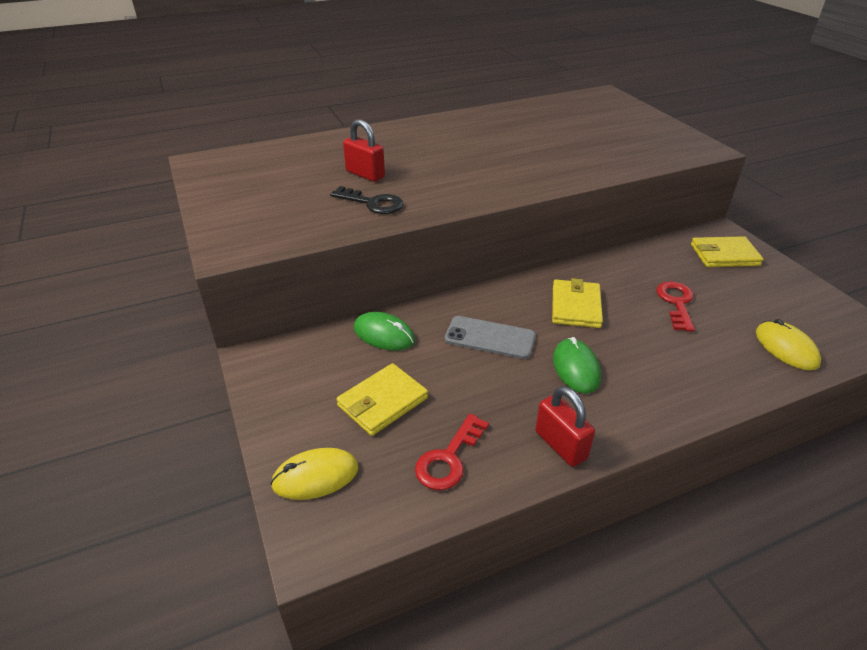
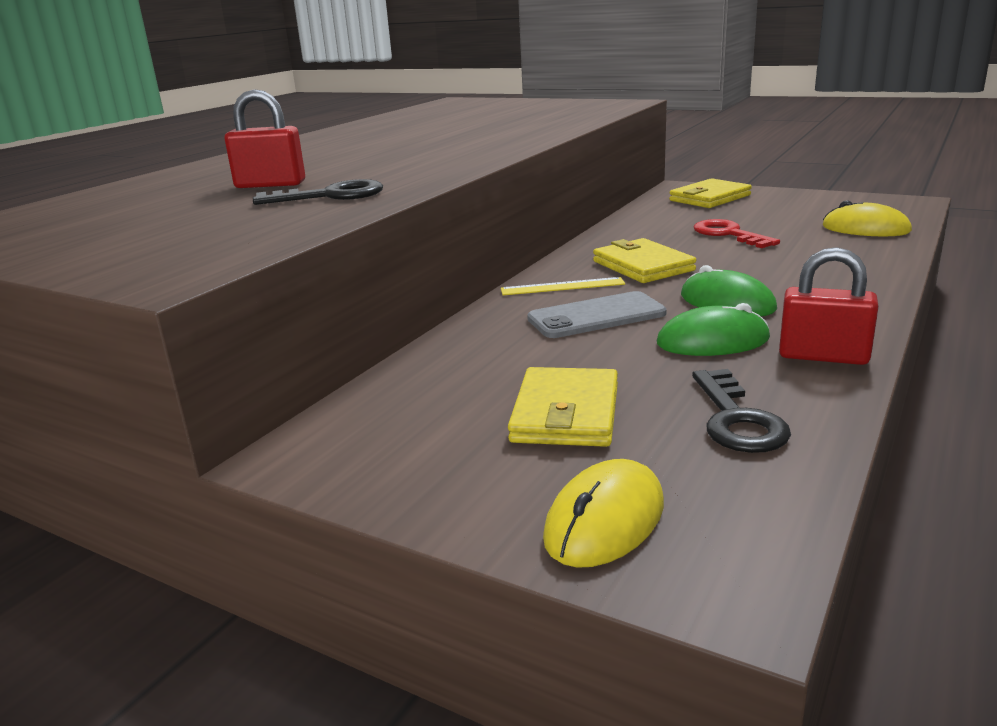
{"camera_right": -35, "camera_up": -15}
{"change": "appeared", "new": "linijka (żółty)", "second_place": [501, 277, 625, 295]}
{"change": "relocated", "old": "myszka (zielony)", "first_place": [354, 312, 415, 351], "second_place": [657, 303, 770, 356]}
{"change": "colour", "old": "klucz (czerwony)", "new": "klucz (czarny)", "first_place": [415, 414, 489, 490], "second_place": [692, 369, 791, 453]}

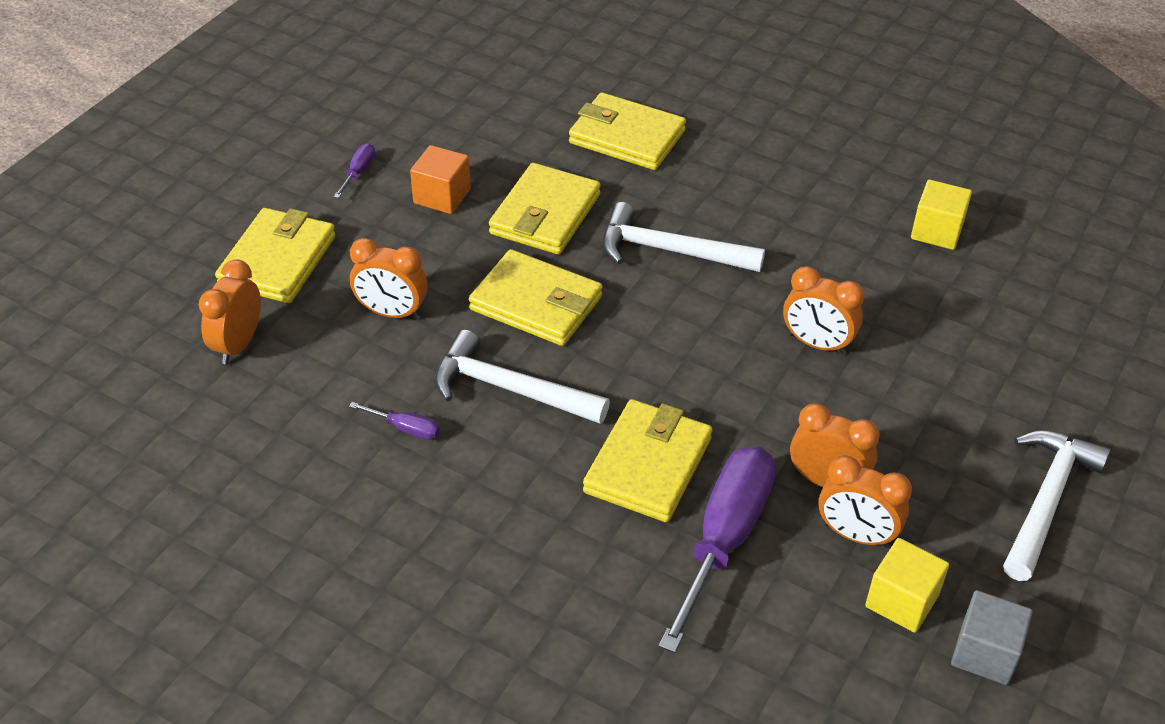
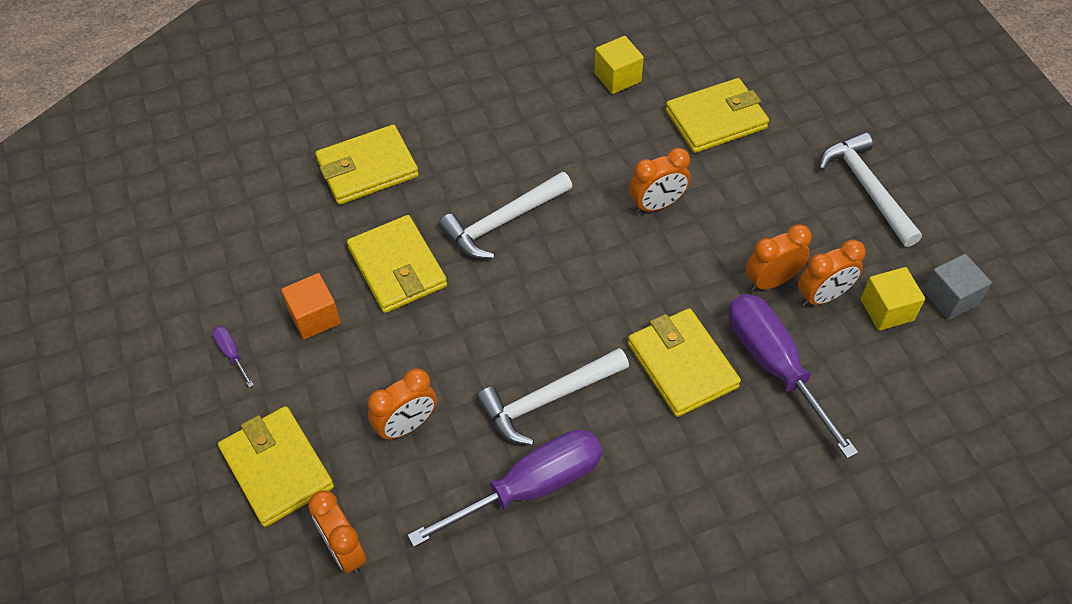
{"camera_right": -50, "camera_up": 10}
{"change": "relocated", "old": "portfel (żółty)", "first_place": [469, 249, 603, 346], "second_place": [666, 78, 769, 153]}
{"change": "size", "old": "śrubokręt (fioletowy)", "first_place": [349, 402, 440, 440], "second_place": [407, 429, 602, 547], "factor": 2.43}

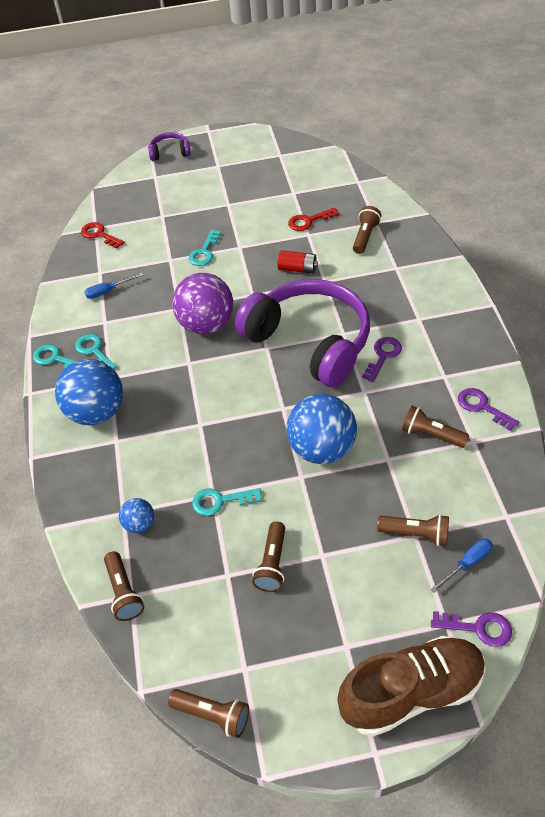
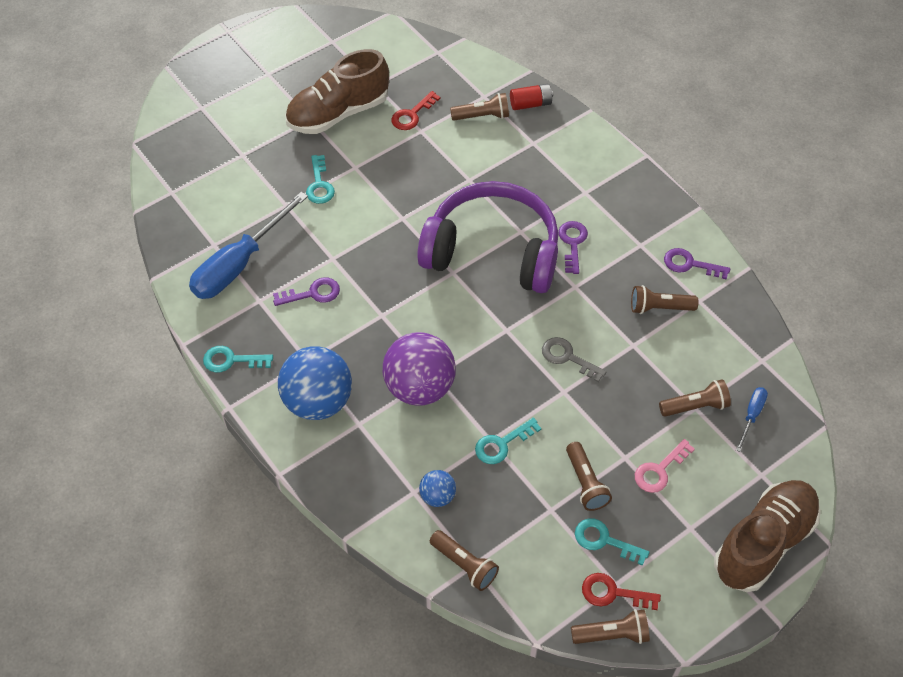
{"camera_right": -30, "camera_up": 5}
{"change": "missing", "old": "słuchawki (fioletowy)", "first_place": [148, 132, 191, 161]}
{"change": "appeared", "new": "but (brązowy)", "second_place": [285, 49, 389, 134]}
{"change": "appeared", "new": "klucz (różowy)", "second_place": [635, 439, 695, 493]}
{"change": "relocated", "old": "klucz (turkusowy)", "first_place": [75, 334, 117, 369], "second_place": [575, 518, 650, 566]}
{"change": "relocated", "old": "klucz (czerwony)", "first_place": [81, 222, 125, 249], "second_place": [582, 573, 661, 610]}
{"change": "relocated", "old": "piłka (fioletowy)", "first_place": [172, 273, 233, 334], "second_place": [383, 332, 456, 406]}
{"change": "relocated", "old": "bateria (czerwony)", "first_place": [278, 250, 318, 274], "second_place": [510, 84, 553, 110]}
{"change": "relocated", "old": "klucz (fioletowy)", "first_place": [431, 611, 512, 647], "second_place": [273, 277, 340, 306]}
{"change": "exchanged", "old": "piłka (niebieski)", "new": "klucz (szary)", "first_place": [286, 394, 357, 464], "second_place": [542, 337, 607, 382]}
{"change": "spun", "old": "latarka (brązowy)", "first_place": [353, 206, 382, 254], "second_place": [450, 93, 509, 120], "degrees": 90}
{"change": "size", "old": "śrubokręt (niebieski)", "first_place": [85, 273, 143, 299], "second_place": [189, 192, 308, 299], "factor": 2.21}

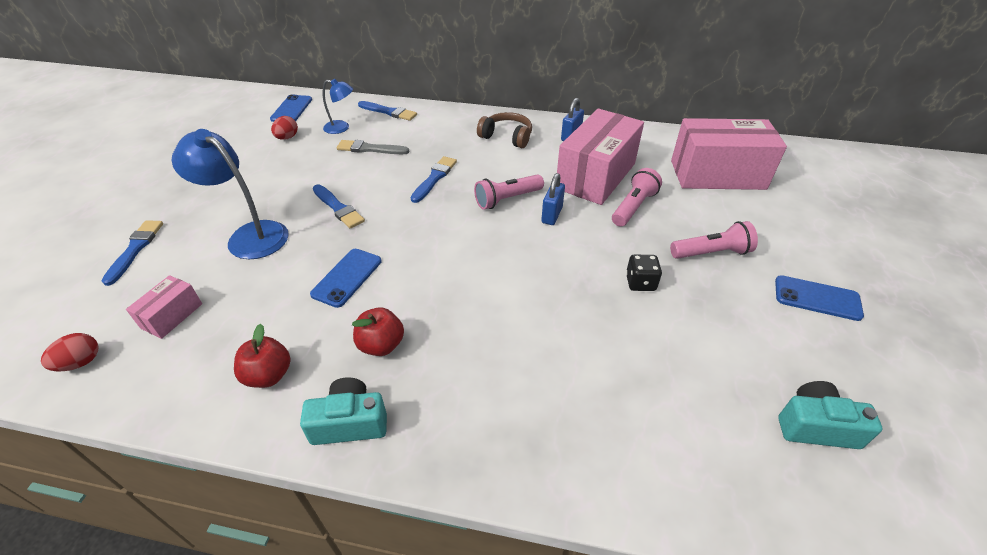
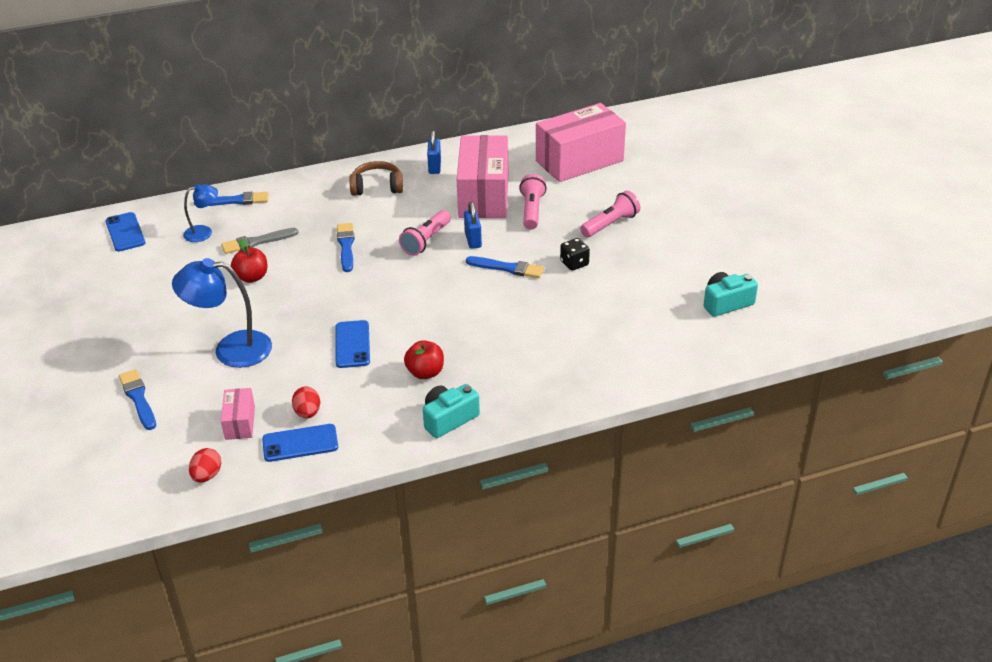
{"camera_right": -30, "camera_up": -5}
{"change": "relocated", "old": "jabłko (czerwony)", "first_place": [234, 324, 291, 388], "second_place": [231, 239, 267, 283]}
{"change": "relocated", "old": "jajko (czerwony)", "first_place": [271, 116, 298, 140], "second_place": [292, 386, 320, 418]}
{"change": "relocated", "old": "pędzel (niebieski)", "first_place": [313, 184, 365, 228], "second_place": [466, 256, 544, 278]}
{"change": "relocated", "old": "telefon (niebieski)", "first_place": [775, 275, 864, 321], "second_place": [262, 424, 338, 462]}

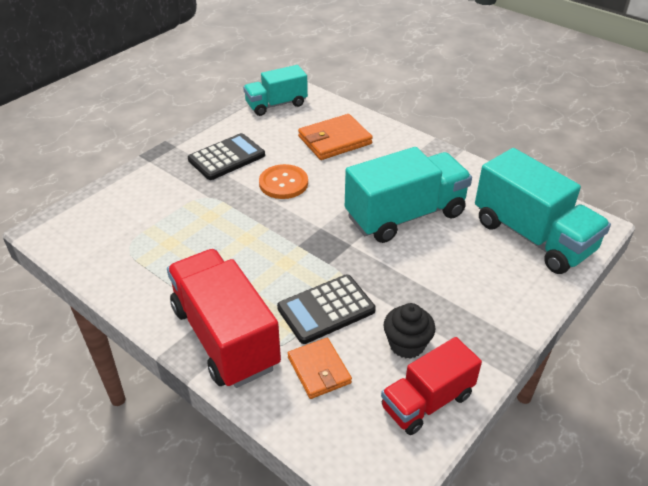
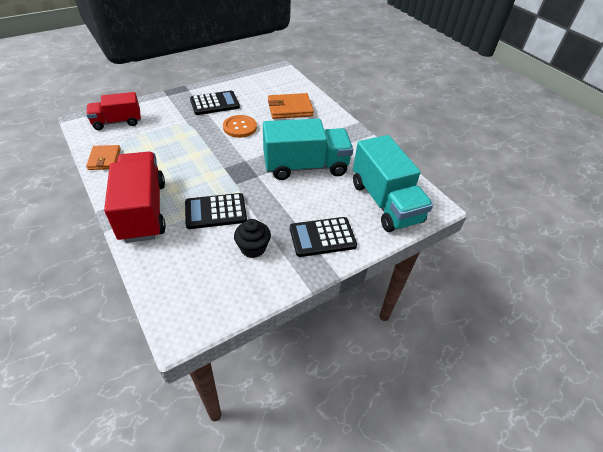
{"camera_right": 15, "camera_up": 5}
{"change": "missing", "old": "ciężarówka (turkusowy)", "first_place": [243, 65, 308, 116]}
{"change": "appeared", "new": "kalkulator (czarny)", "second_place": [290, 217, 357, 257]}
{"change": "relocated", "old": "portfel (pomarańczowy)", "first_place": [288, 338, 352, 399], "second_place": [86, 145, 121, 170]}
{"change": "relocated", "old": "ciężarówka (czerwony)", "first_place": [381, 337, 482, 435], "second_place": [86, 92, 141, 130]}

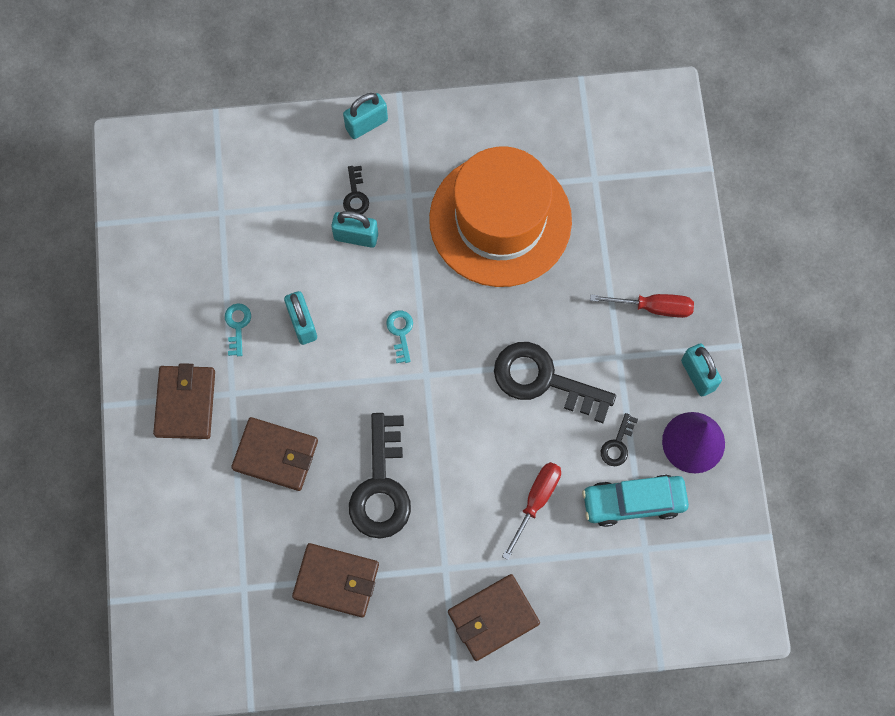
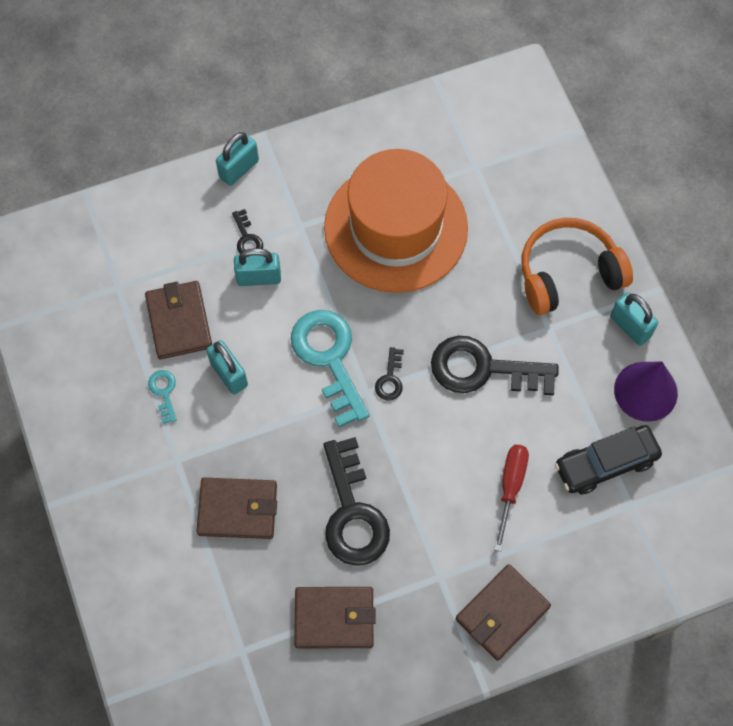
{"camera_right": -15, "camera_up": -5}
{"change": "relocated", "old": "portfel (brązowy)", "first_place": [153, 363, 215, 439], "second_place": [145, 281, 212, 359]}
{"change": "relocated", "old": "klucz (czarny)", "first_place": [601, 413, 638, 466], "second_place": [375, 347, 404, 401]}
{"change": "exchanged", "old": "śrubokręt (czerwony)", "new": "słuchawki (pomarańczowy)", "first_place": [590, 294, 694, 318], "second_place": [521, 218, 633, 315]}
{"change": "colour", "old": "samochód (turkusowy)", "new": "samochód (czarny)", "first_place": [582, 474, 689, 527], "second_place": [555, 425, 662, 494]}
{"change": "size", "old": "klucz (turkusowy)", "first_place": [386, 310, 413, 363], "second_place": [291, 310, 369, 428], "factor": 2.24}

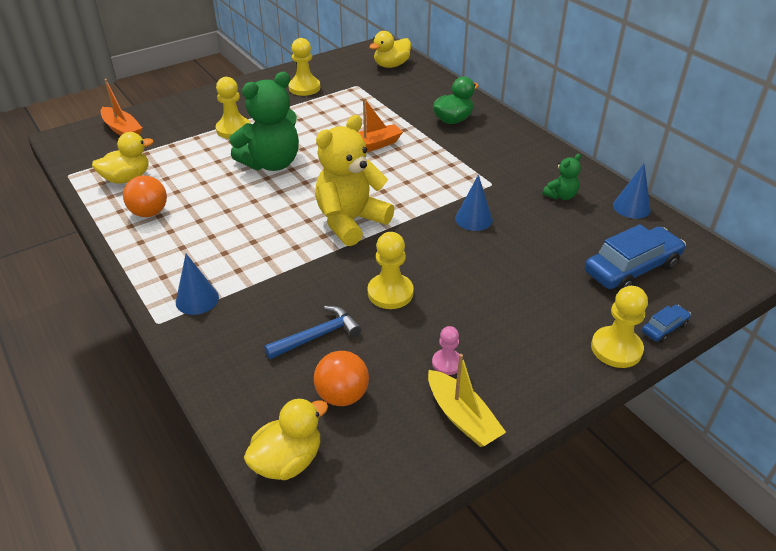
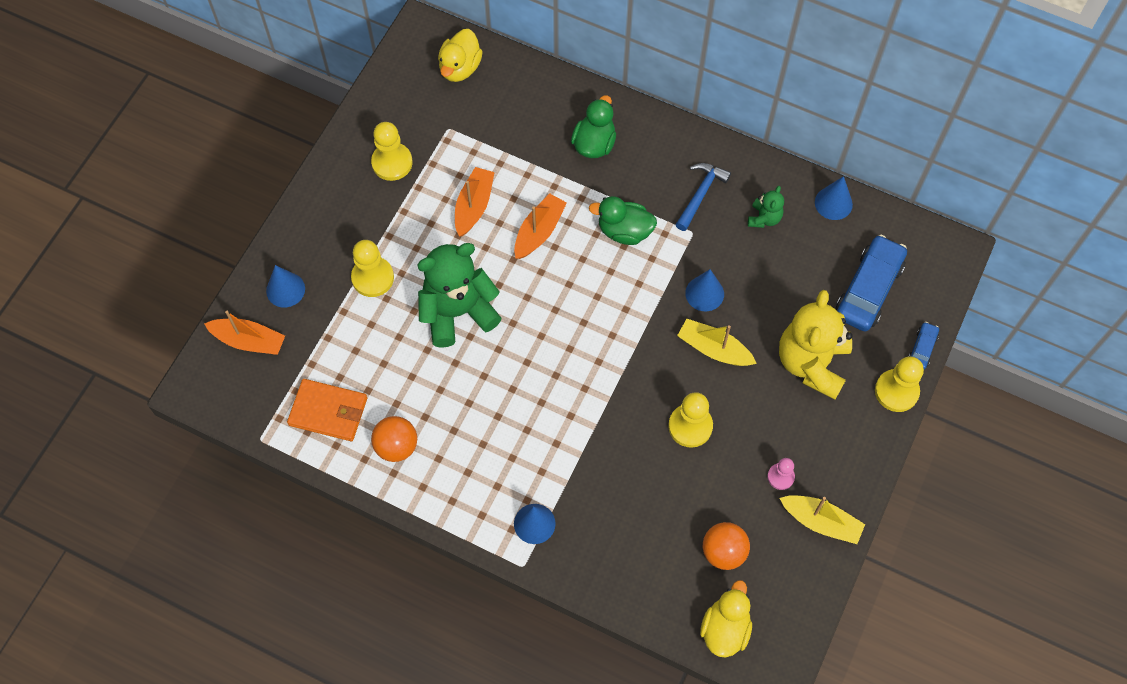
{"camera_right": -30, "camera_up": 25}
{"change": "appeared", "new": "stożek (niebieski)", "second_place": [266, 265, 305, 308]}
{"change": "appeared", "new": "łódka (pomarańczowy)", "second_place": [455, 167, 495, 236]}
{"change": "appeared", "new": "kaczka (zielony)", "second_place": [589, 196, 657, 245]}
{"change": "appeared", "new": "łódka (żółty)", "second_place": [677, 319, 757, 366]}
{"change": "relocated", "old": "młotek (niebieski)", "first_place": [264, 306, 362, 359], "second_place": [675, 163, 731, 231]}
{"change": "relocated", "old": "miś (żółty)", "first_place": [315, 115, 394, 246], "second_place": [779, 290, 853, 400]}
{"change": "exchanged", "old": "kaczka (żółty)", "new": "portfel (pomarańczowy)", "first_place": [92, 132, 153, 184], "second_place": [287, 379, 367, 441]}
{"change": "spun", "old": "miś (zielony)", "first_place": [229, 72, 299, 171], "second_place": [417, 243, 502, 348], "degrees": -135}

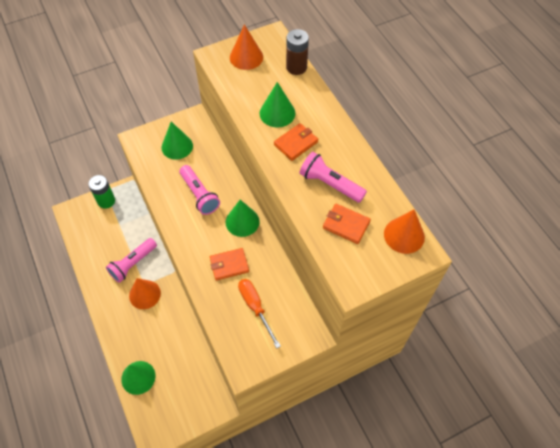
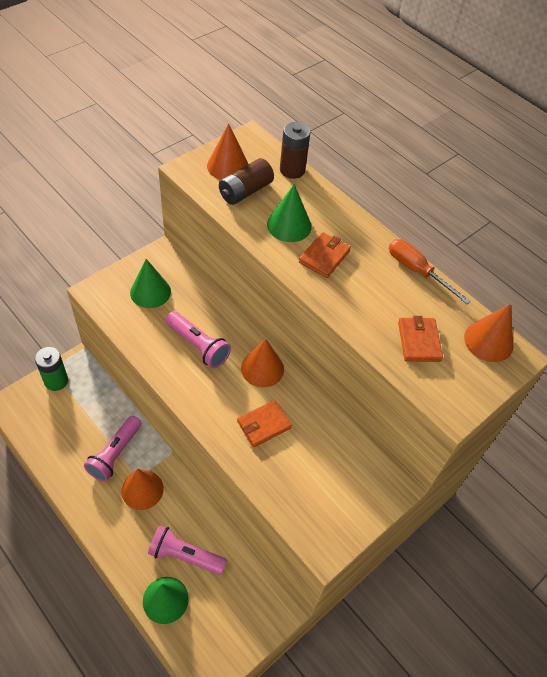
{"camera_right": -20, "camera_up": -5}
{"change": "appeared", "new": "bateria (brązowy)", "second_place": [219, 158, 274, 205]}
{"change": "relocated", "old": "śrubokręt (pomarańczowy)", "first_place": [238, 279, 281, 349], "second_place": [389, 239, 471, 304]}
{"change": "relocated", "old": "latarka (różowy)", "first_place": [299, 152, 367, 203], "second_place": [148, 525, 227, 575]}
{"change": "colour", "old": "stożek (zielony)", "new": "stożek (pomarańczowy)", "first_place": [226, 200, 260, 237], "second_place": [241, 338, 284, 387]}
{"change": "spun", "old": "portfel (pomarańczowy)", "first_place": [323, 204, 371, 244], "second_place": [398, 316, 443, 362], "degrees": 75}

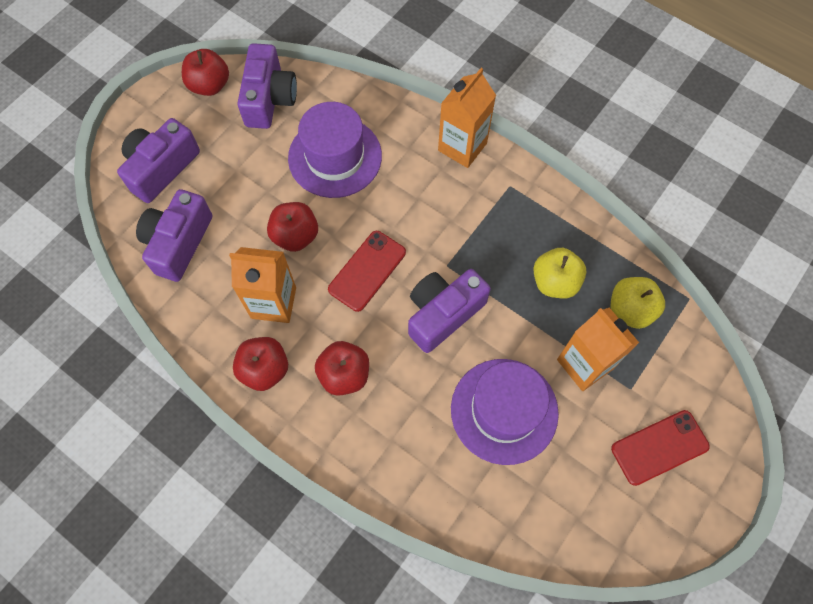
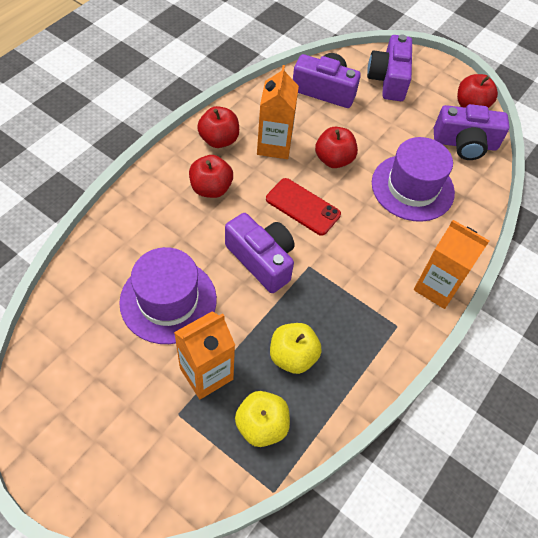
{"camera_right": 85, "camera_up": -10}
{"change": "missing", "old": "telefon (czerwony)", "first_place": [611, 410, 710, 486]}
{"change": "spun", "old": "aparat fotograficzny (fioletowy)", "first_place": [117, 118, 200, 203], "second_place": [367, 34, 412, 101], "degrees": -120}

